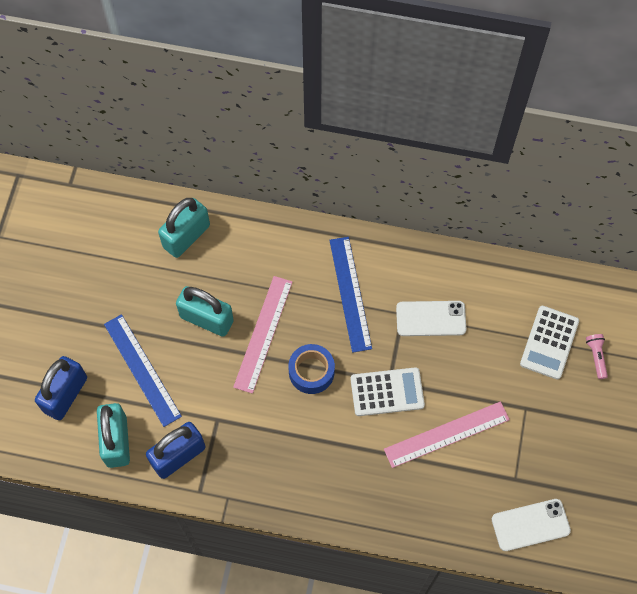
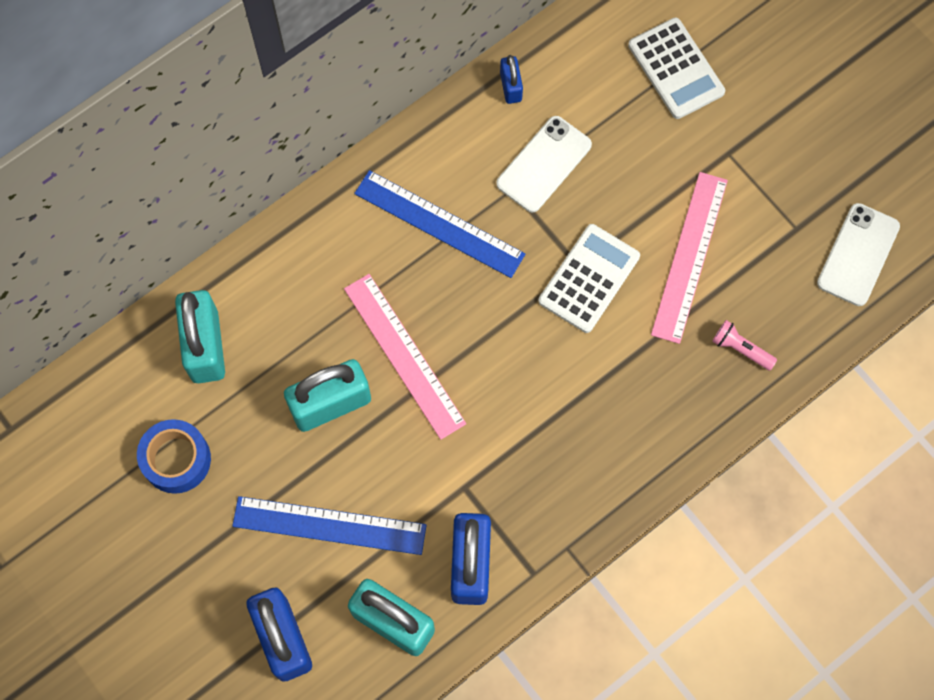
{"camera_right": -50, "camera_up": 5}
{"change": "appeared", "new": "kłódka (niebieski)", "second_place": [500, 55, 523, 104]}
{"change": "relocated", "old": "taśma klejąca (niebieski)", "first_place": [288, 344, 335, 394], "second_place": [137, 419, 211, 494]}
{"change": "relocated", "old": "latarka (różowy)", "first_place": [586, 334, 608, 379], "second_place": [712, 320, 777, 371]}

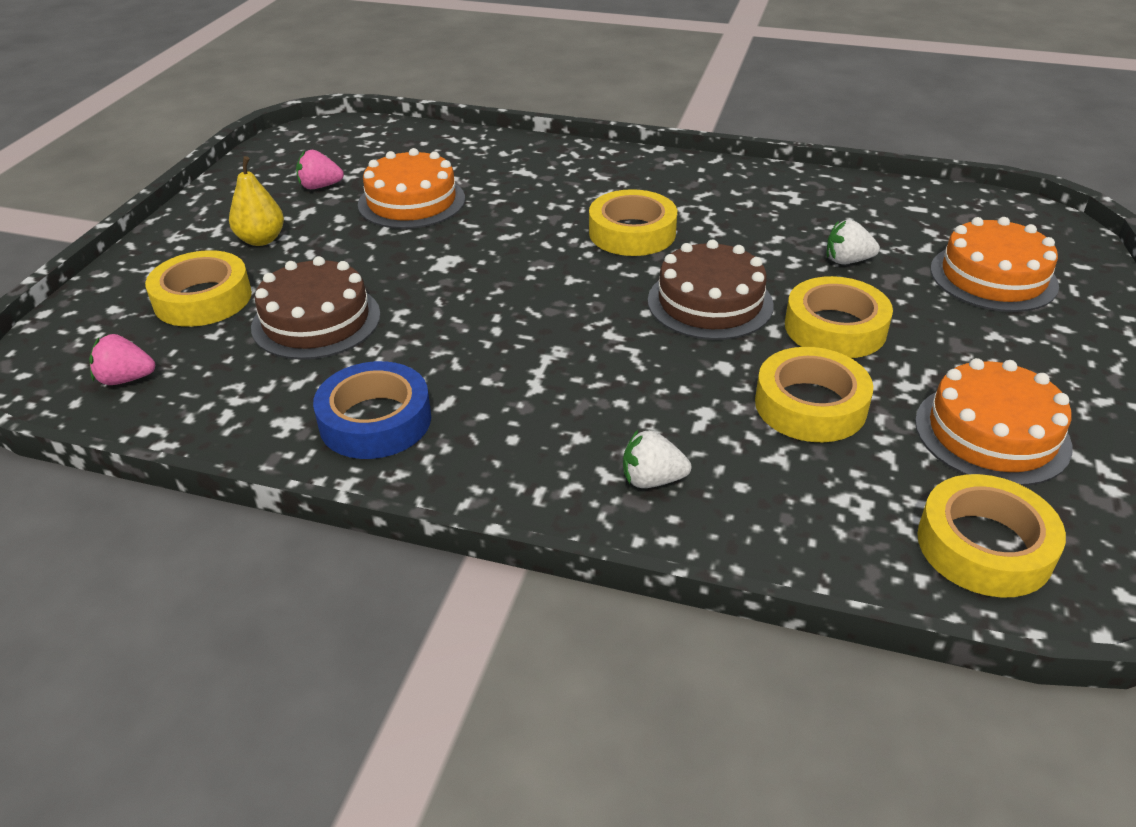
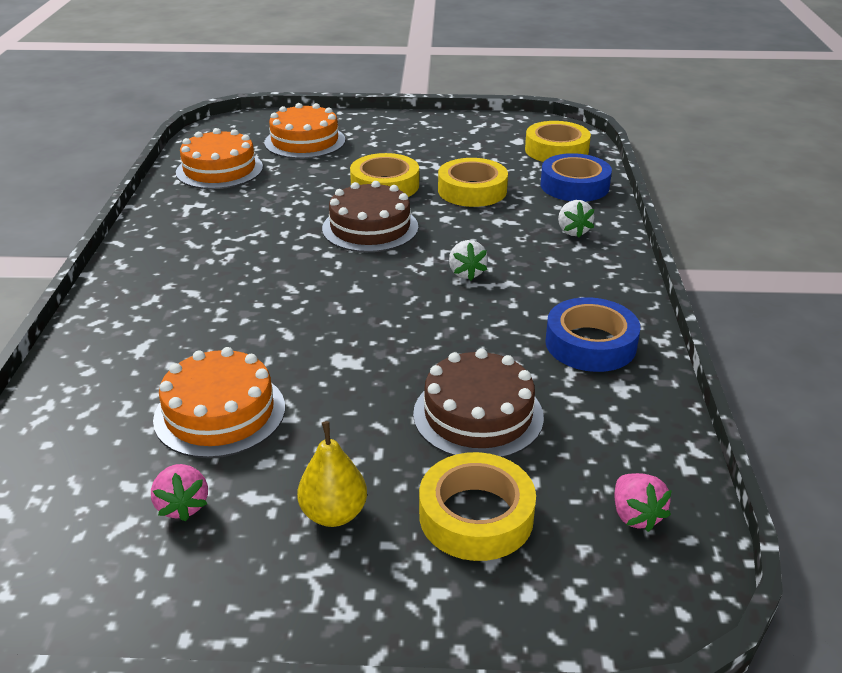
{"camera_right": -105, "camera_up": -5}
{"change": "missing", "old": "taśma klejąca (żółty)", "first_place": [589, 189, 677, 256]}
{"change": "appeared", "new": "taśma klejąca (niebieski)", "second_place": [541, 153, 612, 202]}
{"change": "relocated", "old": "truskawka (biały)", "first_place": [827, 220, 880, 264], "second_place": [449, 240, 488, 280]}
{"change": "relocated", "old": "tort (pomarańczowy)", "first_place": [915, 358, 1073, 486], "second_place": [176, 128, 263, 189]}

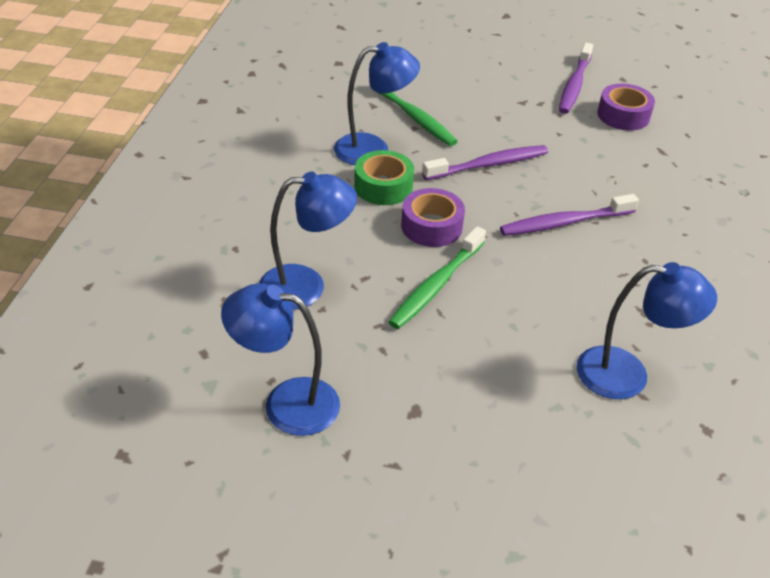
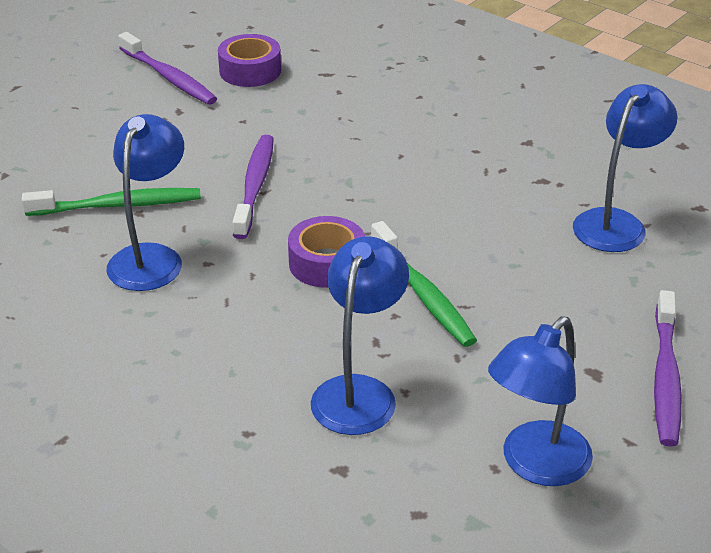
{"camera_right": -60, "camera_up": -5}
{"change": "missing", "old": "taśma klejąca (zielony)", "first_place": [354, 150, 414, 205]}
{"change": "relocated", "old": "szczoteczka do zębów (fioletowy)", "first_place": [500, 194, 639, 236], "second_place": [654, 290, 682, 447]}

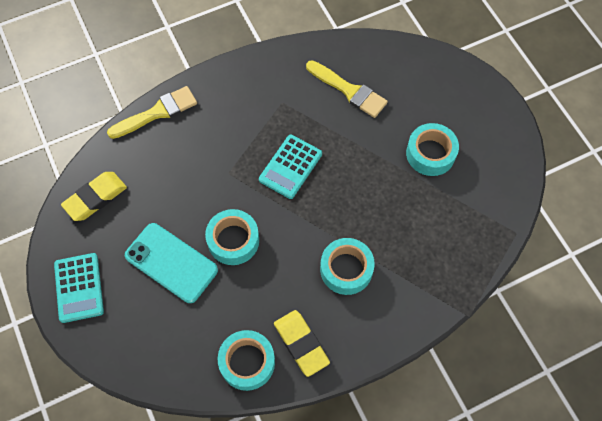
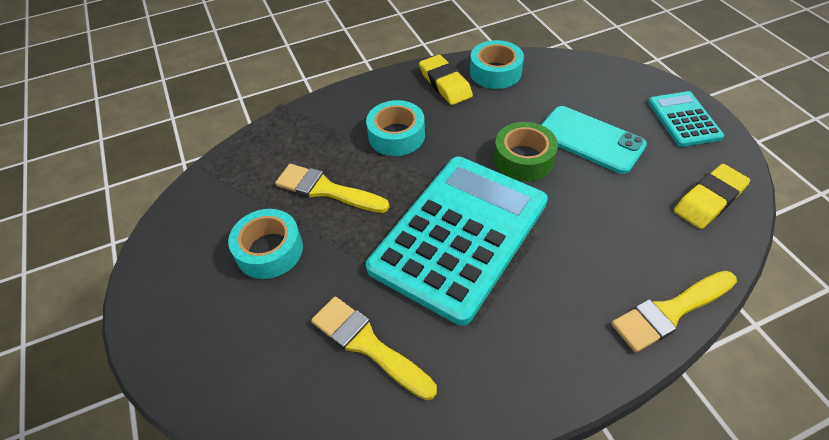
{"camera_right": -175, "camera_up": -15}
{"change": "appeared", "new": "pędzel (żółty)", "second_place": [275, 164, 389, 213]}
{"change": "colour", "old": "taśma klejąca (turkusowy)", "new": "taśma klejąca (zielony)", "first_place": [205, 209, 259, 265], "second_place": [494, 122, 558, 181]}
{"change": "size", "old": "kalkulator (turkusowy)", "first_place": [259, 135, 322, 199], "second_place": [366, 157, 548, 326], "factor": 2.12}

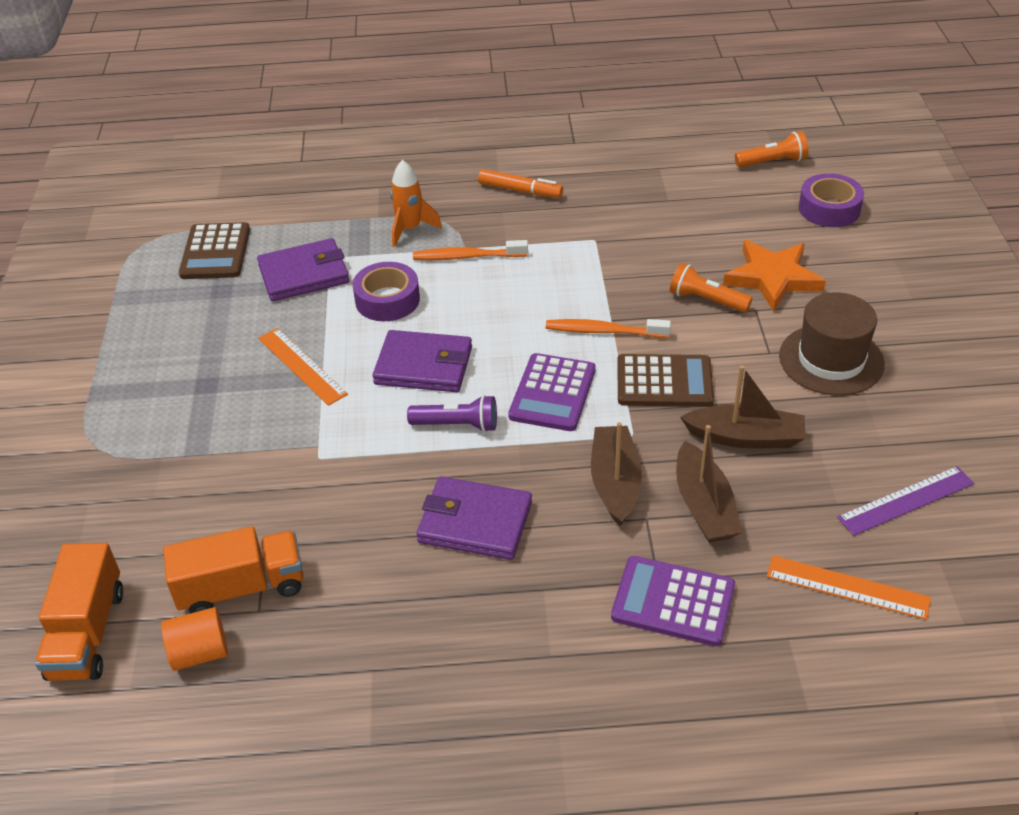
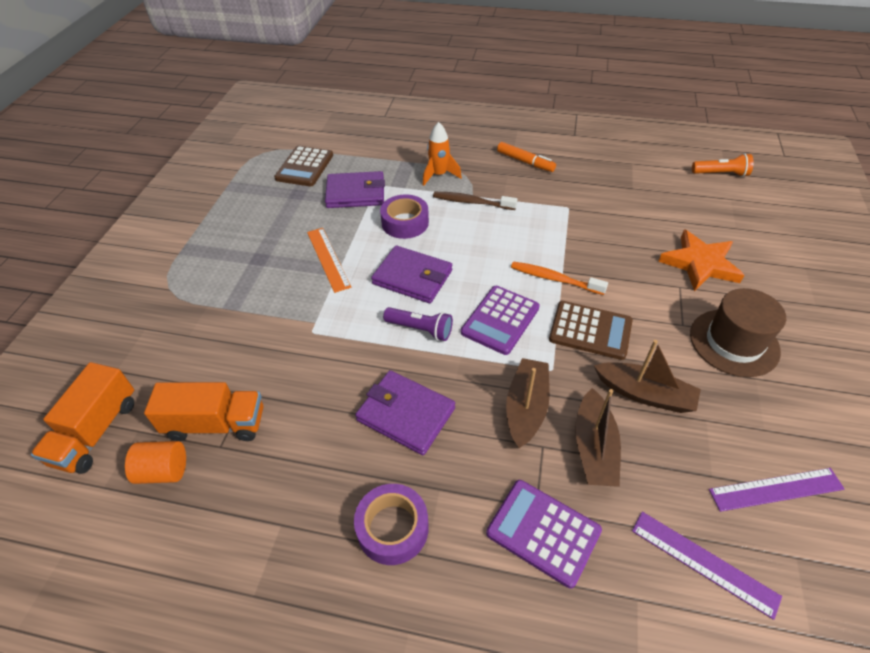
{"camera_right": 15, "camera_up": 5}
{"change": "missing", "old": "latarka (pomarańczowy)", "first_place": [670, 263, 752, 312]}
{"change": "relocated", "old": "taśma klejąca (fioletowy)", "first_place": [799, 173, 864, 227], "second_place": [354, 484, 429, 565]}
{"change": "colour", "old": "szczoteczka do zębów (pomarańczowy)", "new": "szczoteczka do zębów (brązowy)", "first_place": [413, 240, 528, 260], "second_place": [433, 192, 518, 210]}
{"change": "colour", "old": "linijka (pomarańczowy)", "new": "linijka (fioletowy)", "first_place": [767, 555, 931, 620], "second_place": [632, 512, 782, 620]}

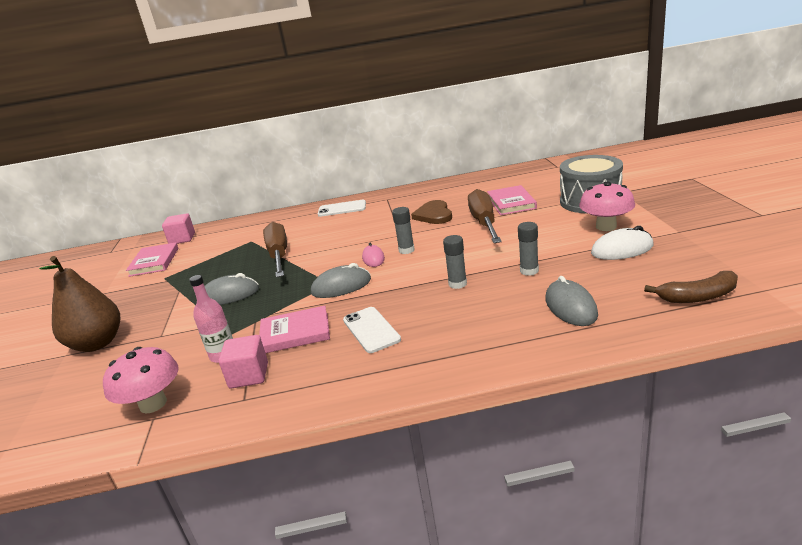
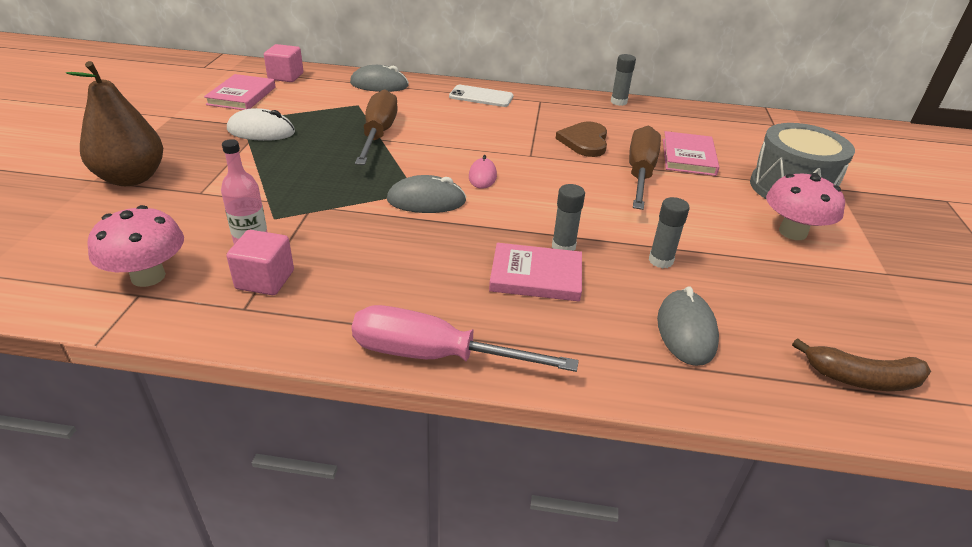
{"camera_right": 10, "camera_up": 10}
{"change": "missing", "old": "telefon (biały)", "first_place": [343, 307, 401, 353]}
{"change": "appeared", "new": "śrubokręt (różowy)", "second_place": [352, 305, 579, 372]}
{"change": "relocated", "old": "myszka (szary)", "first_place": [205, 273, 259, 305], "second_place": [350, 65, 409, 92]}
{"change": "relocated", "old": "książka (różowy)", "first_place": [259, 306, 330, 353], "second_place": [489, 243, 582, 301]}
{"change": "relocated", "old": "klej w sztyfcie (szary)", "first_place": [392, 207, 415, 254], "second_place": [611, 54, 636, 106]}
{"change": "relocated", "old": "myszka (biały)", "first_place": [591, 226, 654, 260], "second_place": [227, 108, 295, 141]}

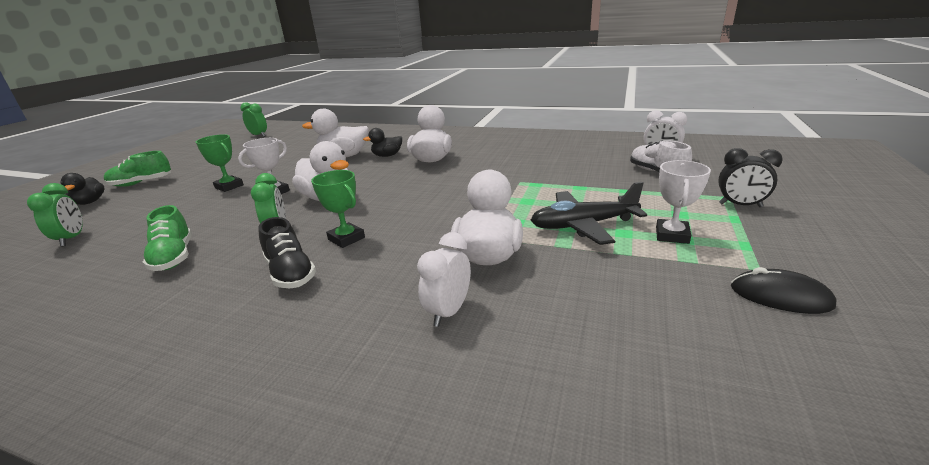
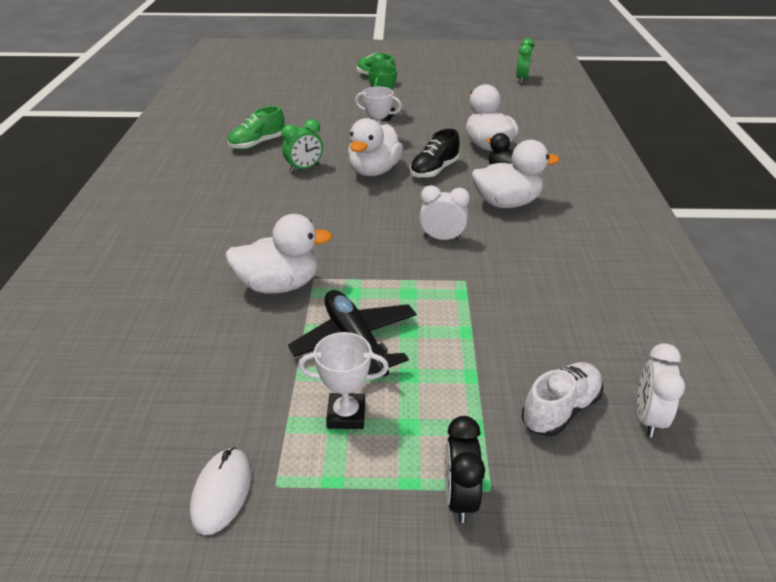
{"camera_right": 70, "camera_up": 10}
{"change": "missing", "old": "budzik (zielony)", "first_place": [27, 183, 83, 247]}
{"change": "missing", "old": "kaczka (czarny)", "first_place": [60, 173, 105, 205]}
{"change": "missing", "old": "puchar (zielony)", "first_place": [311, 170, 365, 248]}
{"change": "relocated", "old": "but (czarny)", "first_place": [258, 217, 316, 288], "second_place": [410, 129, 459, 178]}
{"change": "relocated", "old": "budzik (biały)", "first_place": [417, 232, 471, 327], "second_place": [420, 185, 470, 241]}
{"change": "colour", "old": "myszka (czarny)", "new": "myszka (biały)", "first_place": [731, 267, 837, 314], "second_place": [190, 447, 252, 535]}

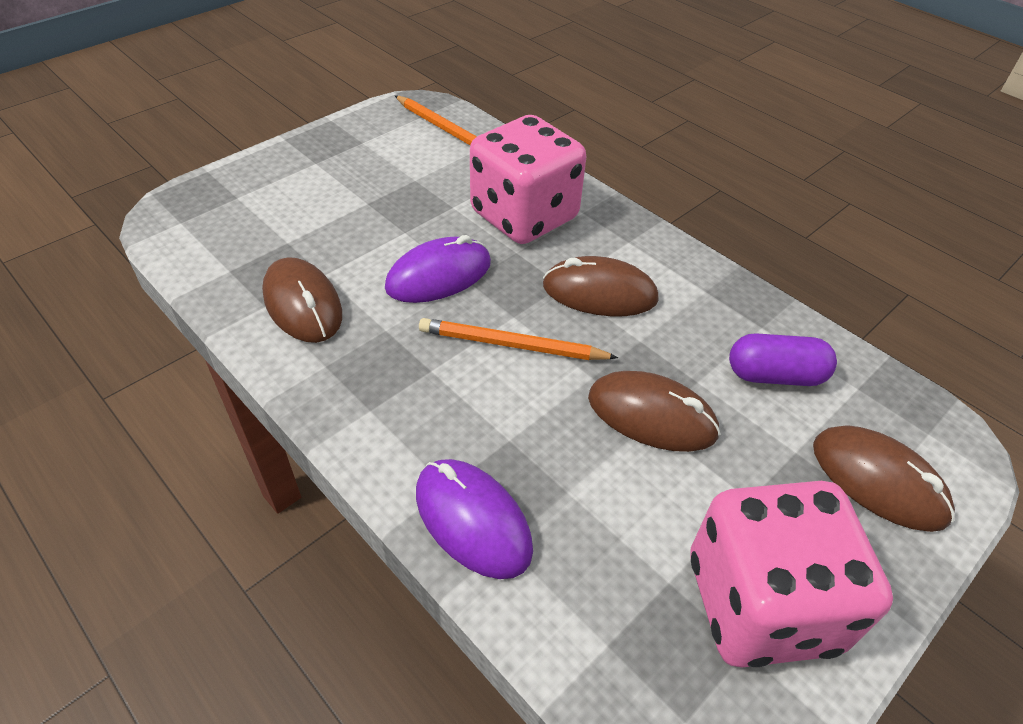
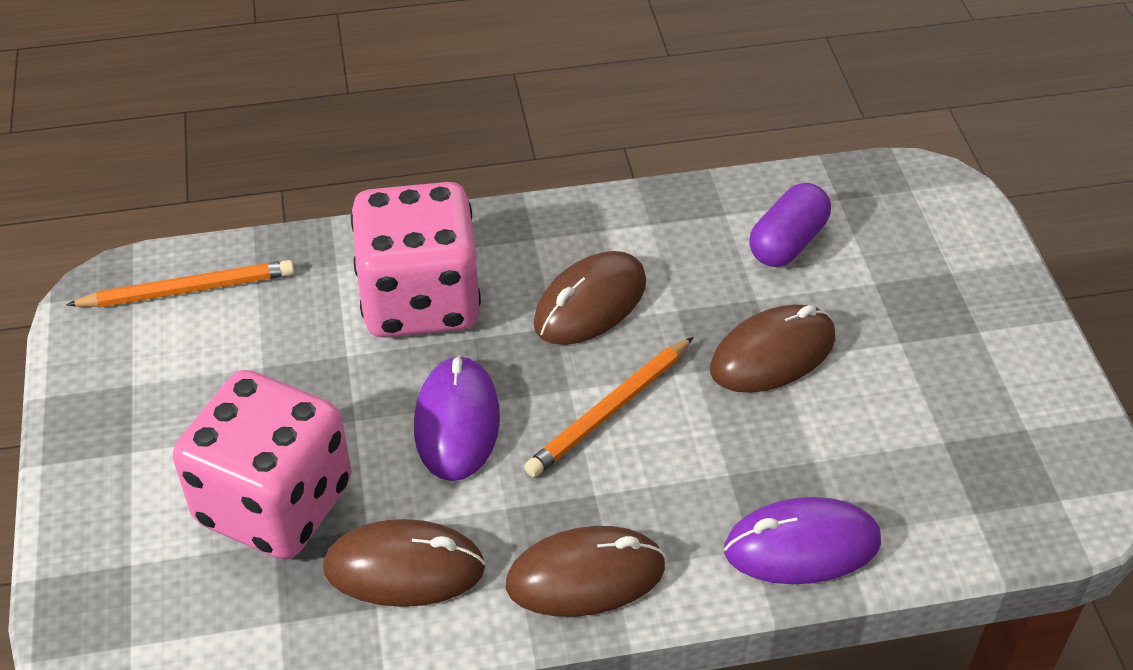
{"camera_right": -55, "camera_up": 0}
{"change": "relocated", "old": "kostka do gry (różowy)", "first_place": [691, 481, 893, 667], "second_place": [173, 370, 352, 560]}
{"change": "relocated", "old": "myszka (brązowy)", "first_place": [813, 425, 955, 532], "second_place": [506, 526, 666, 617]}

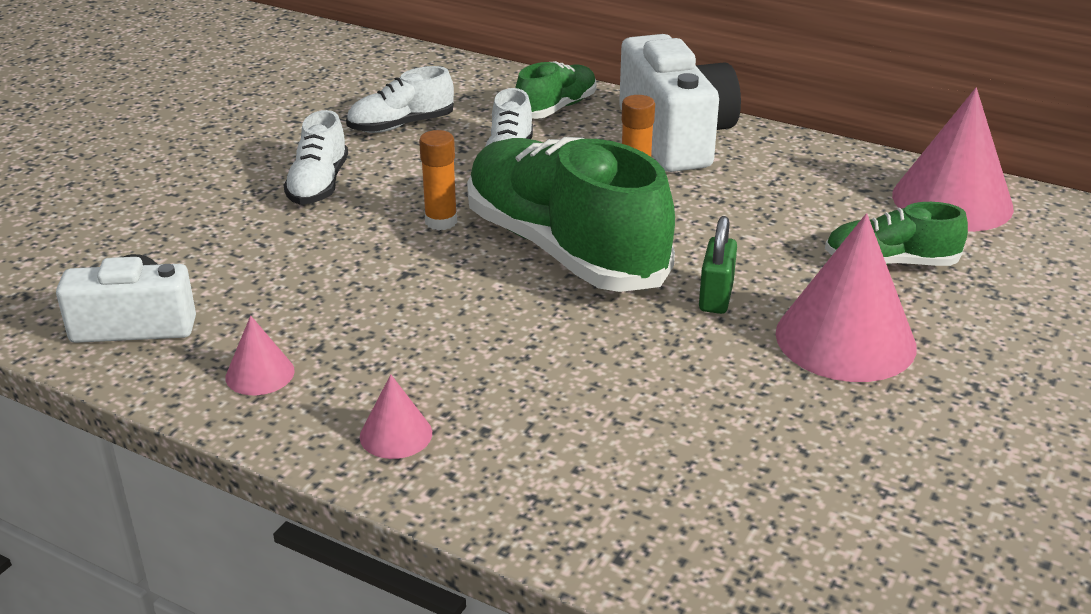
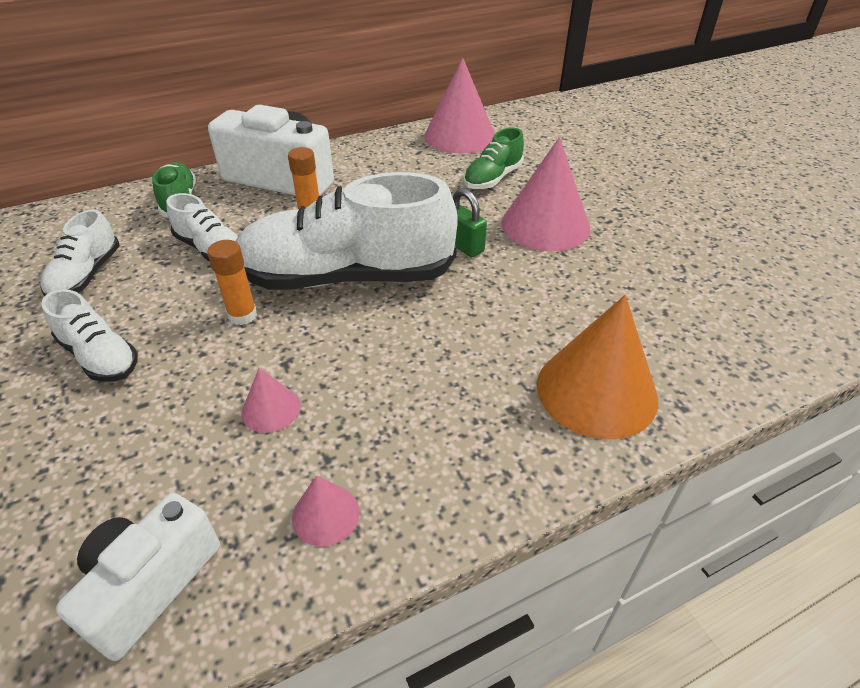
{"camera_right": -55, "camera_up": 10}
{"change": "appeared", "new": "stożek (pomarańczowy)", "second_place": [537, 295, 658, 440]}
{"change": "relocated", "old": "stożek (różowy)", "first_place": [360, 374, 432, 459], "second_place": [242, 368, 300, 433]}
{"change": "colour", "old": "but (zielony)", "new": "but (biały)", "first_place": [467, 137, 675, 292], "second_place": [235, 172, 458, 290]}

